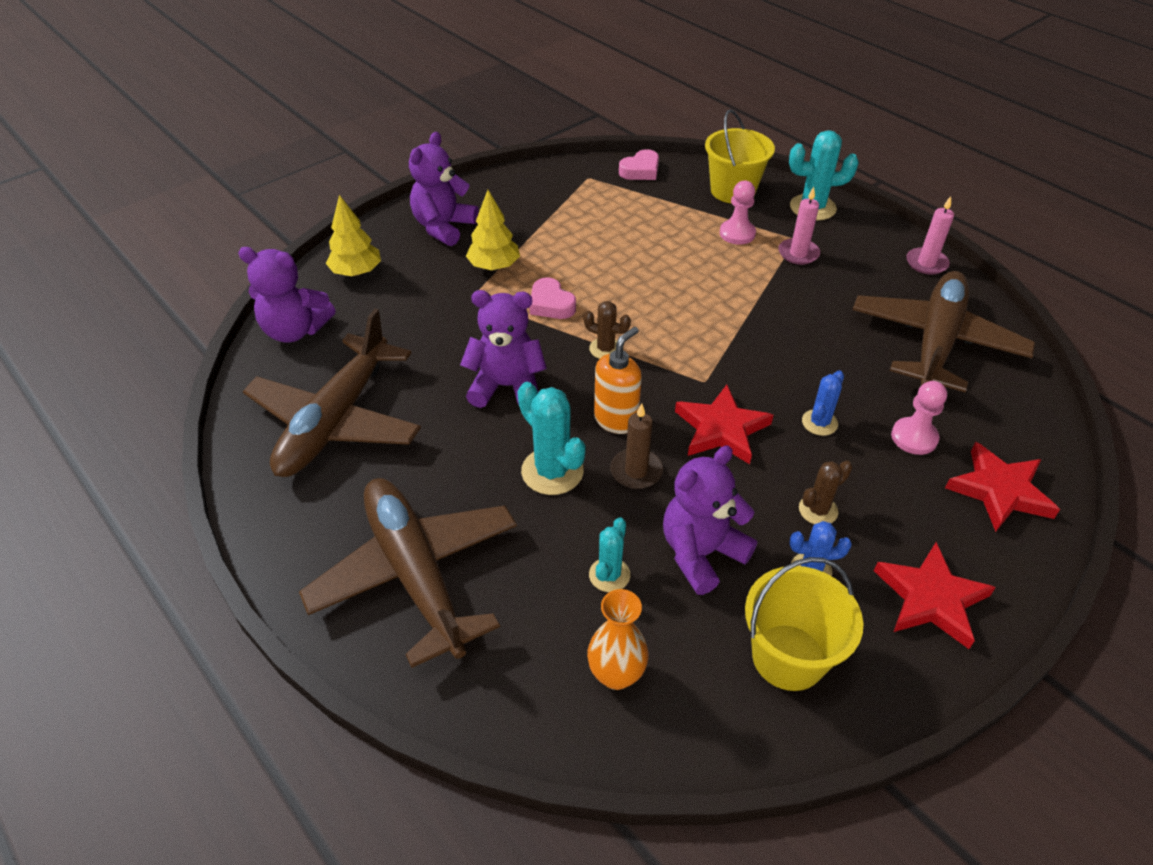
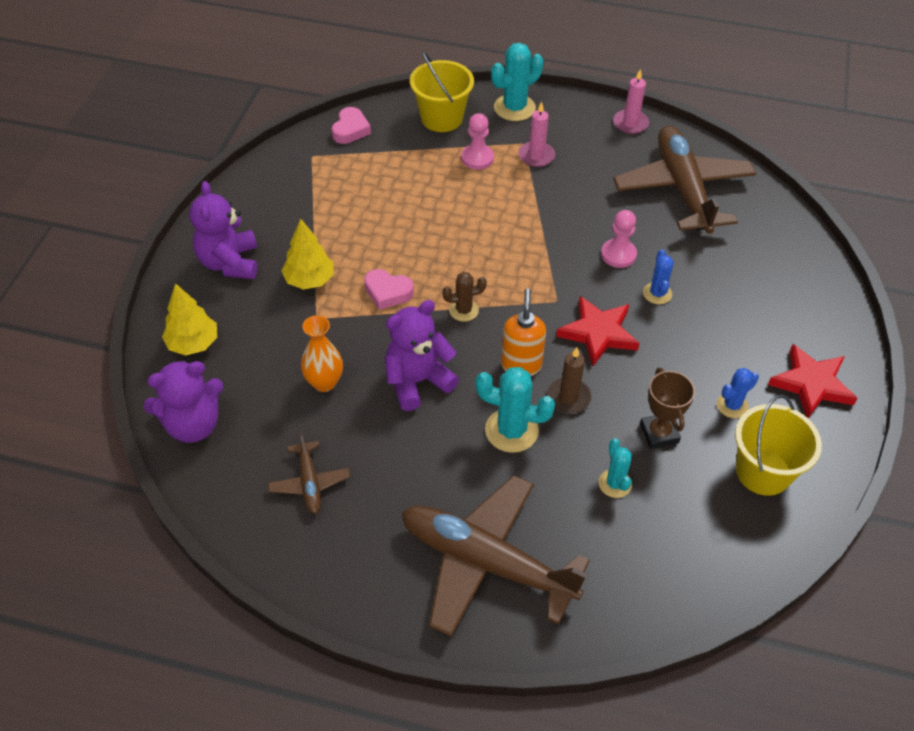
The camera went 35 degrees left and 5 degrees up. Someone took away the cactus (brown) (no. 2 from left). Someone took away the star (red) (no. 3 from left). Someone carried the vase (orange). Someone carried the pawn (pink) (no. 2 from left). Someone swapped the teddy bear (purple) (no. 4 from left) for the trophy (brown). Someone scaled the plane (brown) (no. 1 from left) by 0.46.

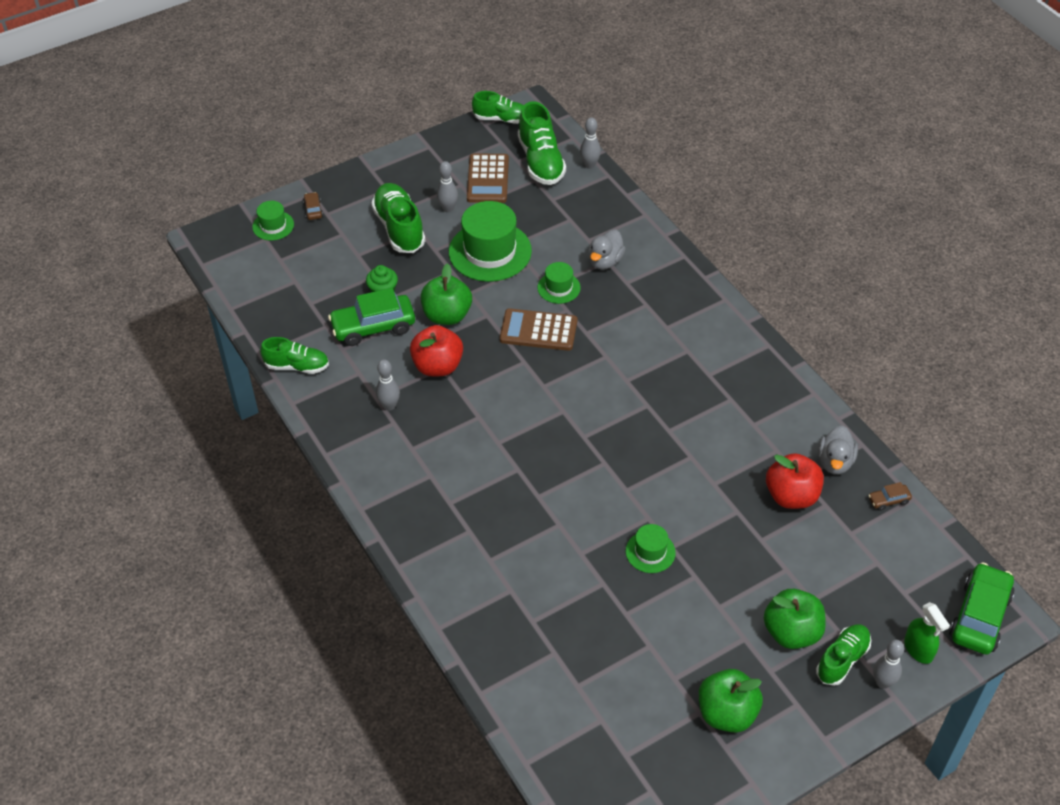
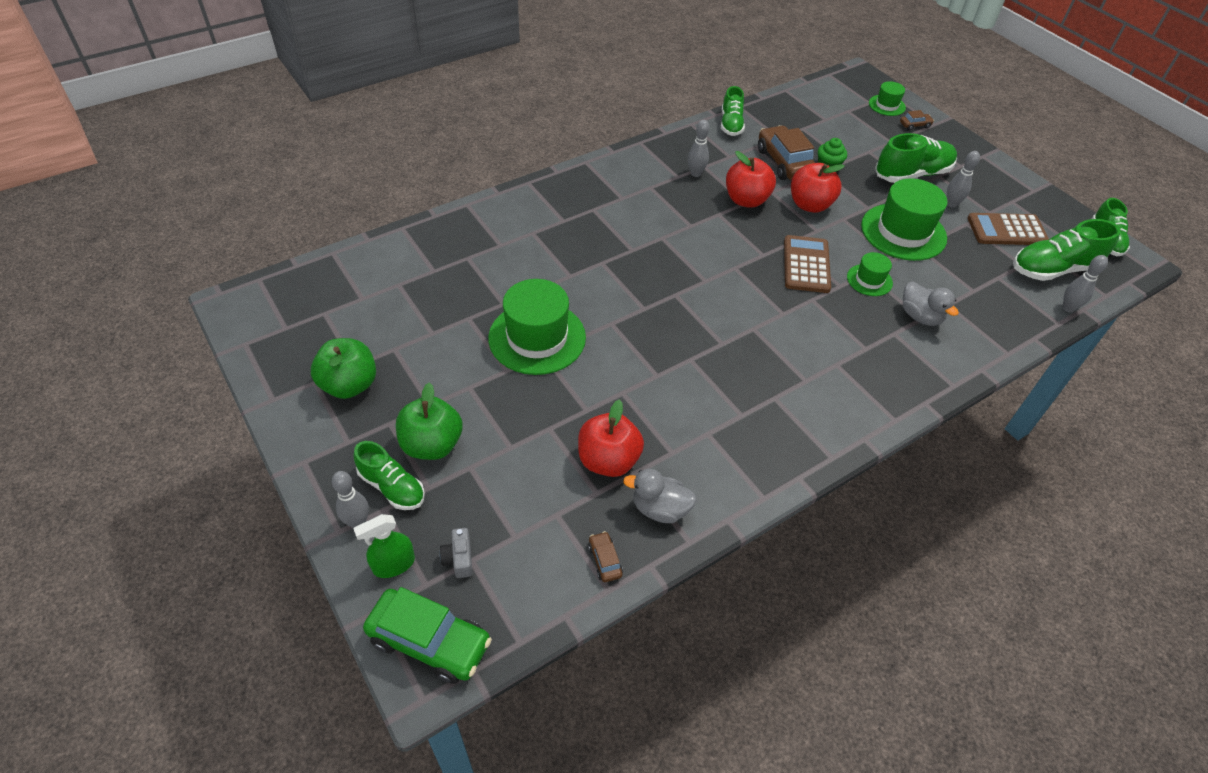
The camera went 85 degrees right and 0 degrees up. Someone put down the camera (grey). Someone repainted the car (green) (no. 1 from left), which became the car (brown) (no. 2 from left). Someone repainted the apple (green) (no. 1 from left), which became the apple (red) (no. 3 from left). Someone rotated the duck (grey) (no. 1 from left in the first image) by 150 degrees counterclockwise. Someone scaled the hat (green) (no. 4 from left in the first image) by 1.97.

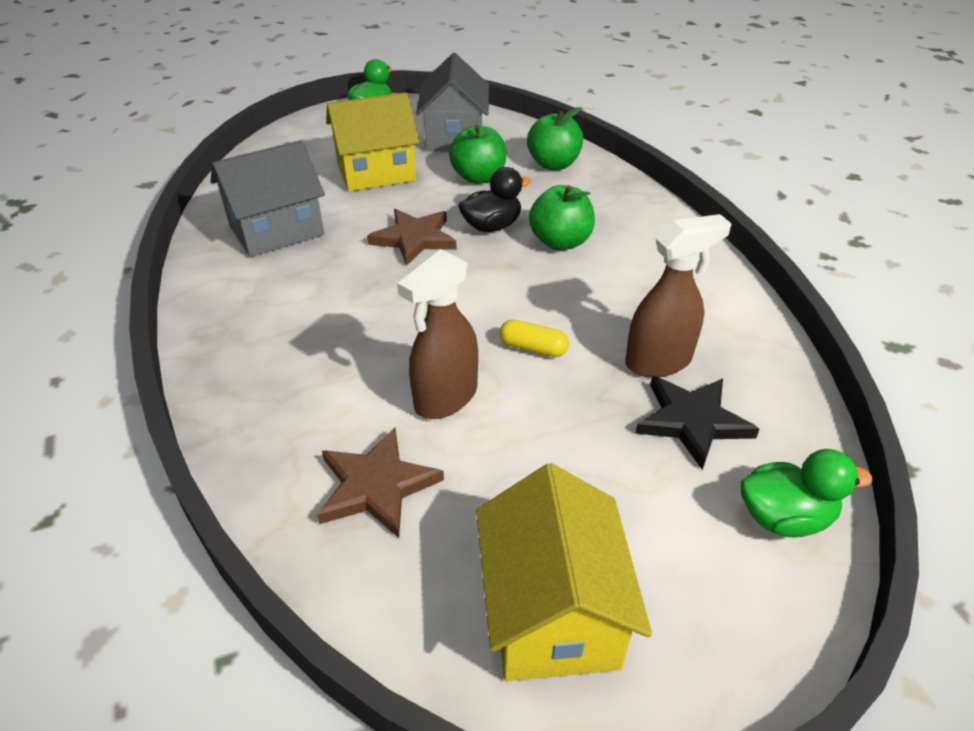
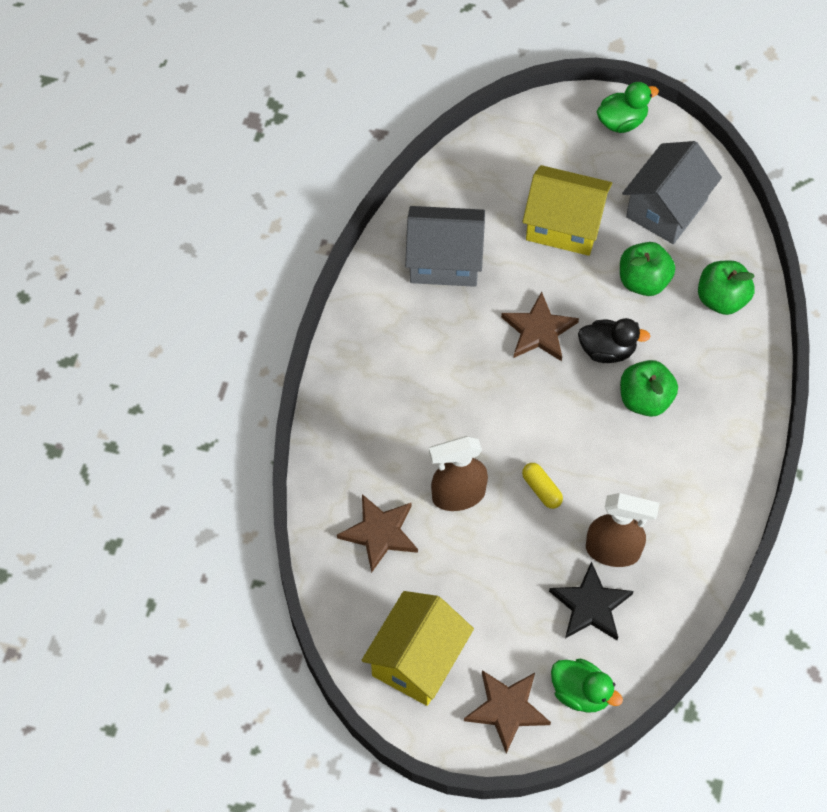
The camera went 35 degrees right and 20 degrees up. Someone put down the star (brown) (no. 2 from left).

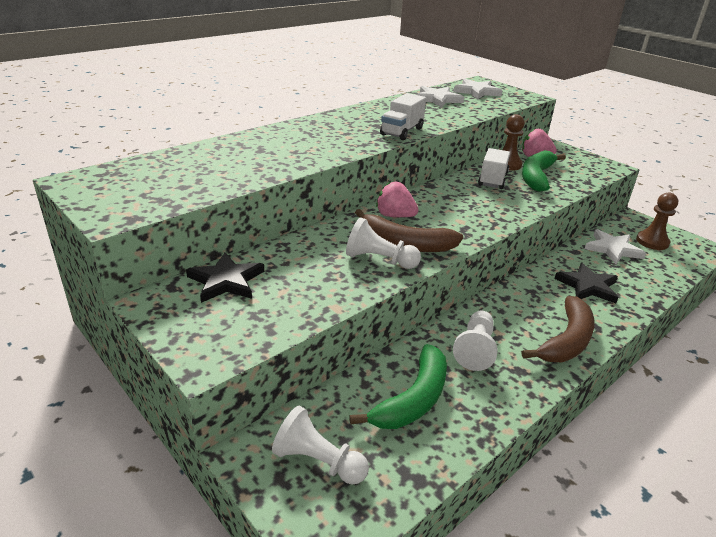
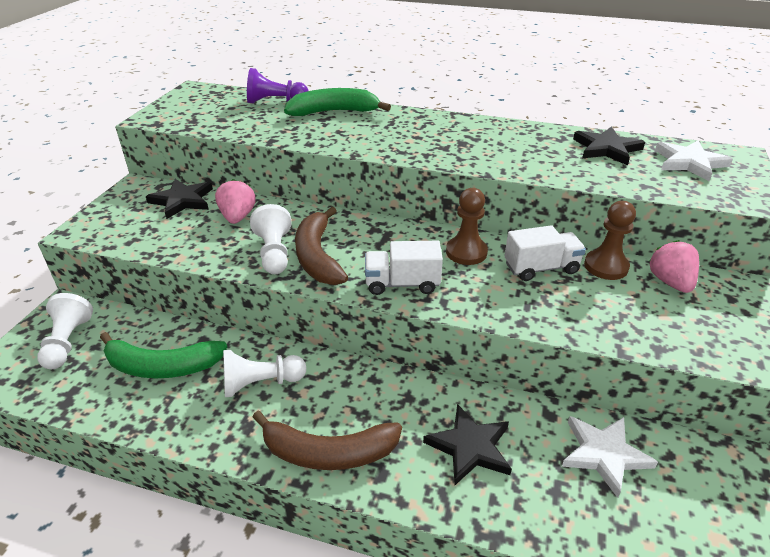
The camera went 60 degrees right and 5 degrees up. Someone put down the pawn (purple). Someone carried the strawberry (pink) (no. 1 from left). Someone carried the truck (white) (no. 1 from left). Someone carried the banana (green) (no. 2 from left). Someone carried the pawn (brown) (no. 2 from left in the first image). Someone repainted the star (white) (no. 1 from left), which became the star (black) (no. 3 from left).

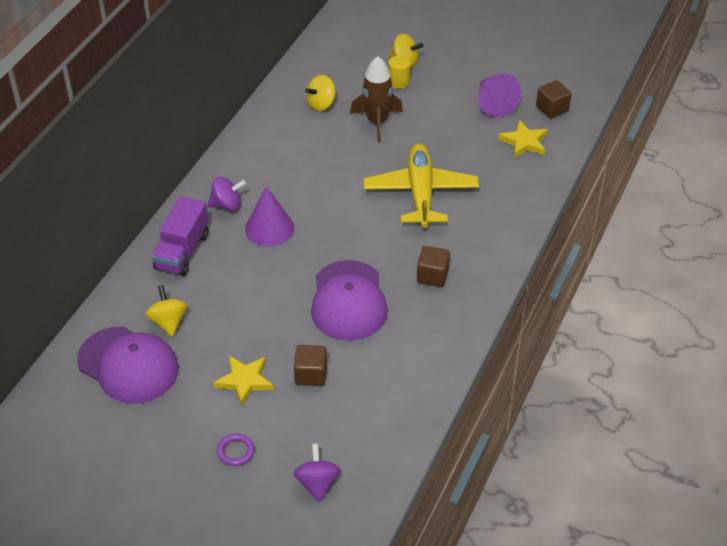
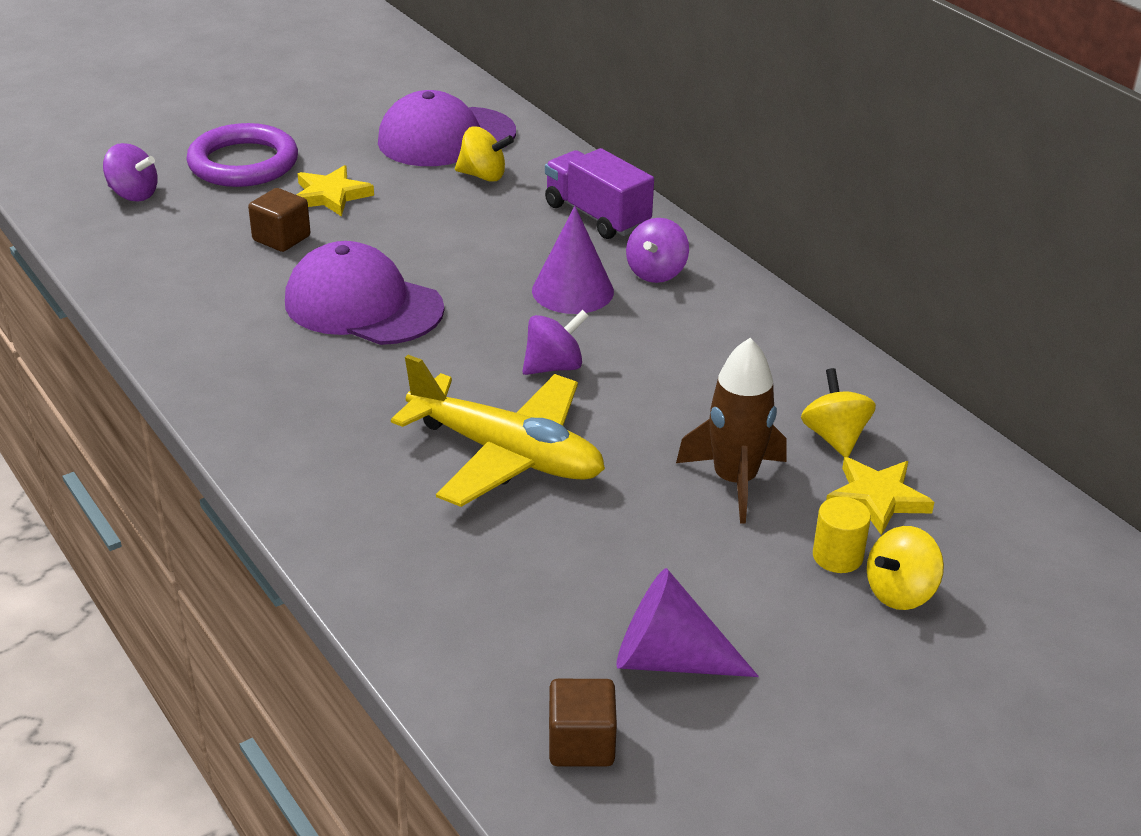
The camera went 120 degrees right and 10 degrees down. Someone took away the cube (brown) (no. 2 from left). Someone put down the spinning top (purple) (no. 2 from left). Someone carried the star (yellow) (no. 2 from left). Someone scaled the ring (purple) by 2.29.

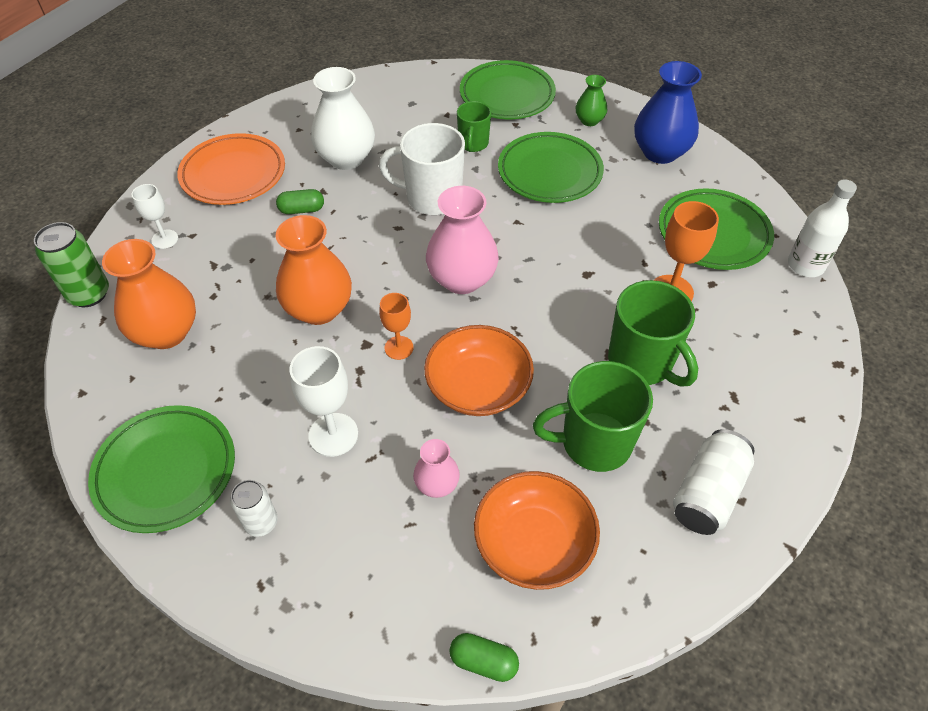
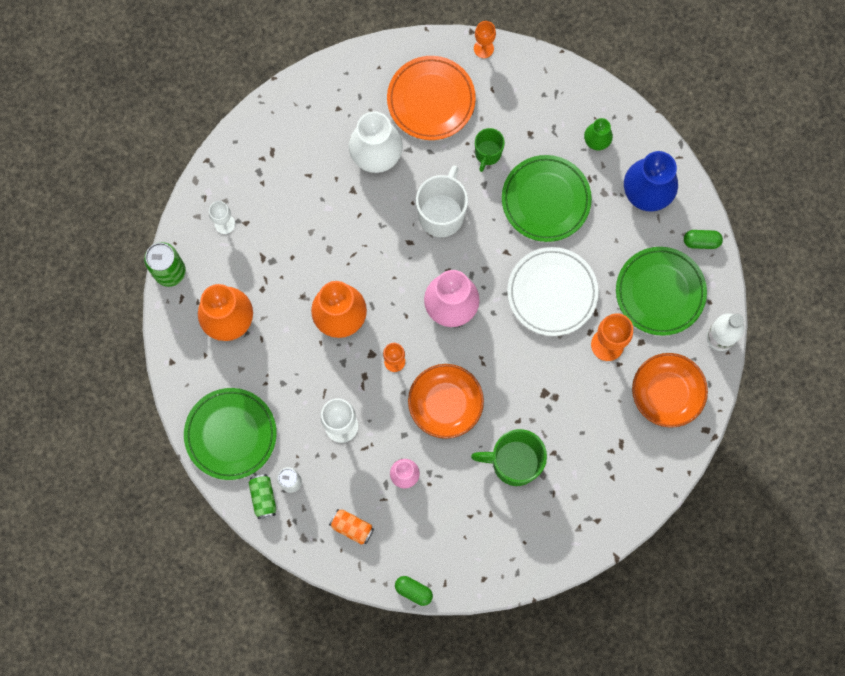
The camera went 10 degrees right and 25 degrees up. Someone took away the plate (green) (no. 2 from left). Someone took away the mug (green) (no. 3 from left). Someone took away the can (white) (no. 2 from left). Someone put down the can (green) (no. 2 from left). Someone put down the can (orange). Someone put down the goblet (orange) (no. 2 from left). Someone put down the plate (white). Someone carried the plate (orange). Someone carried the capsule (green) (no. 1 from left in the first image). Someone carried the bowl (orange) (no. 2 from left). Someone rotated the mug (white) by 90 degrees clockwise.

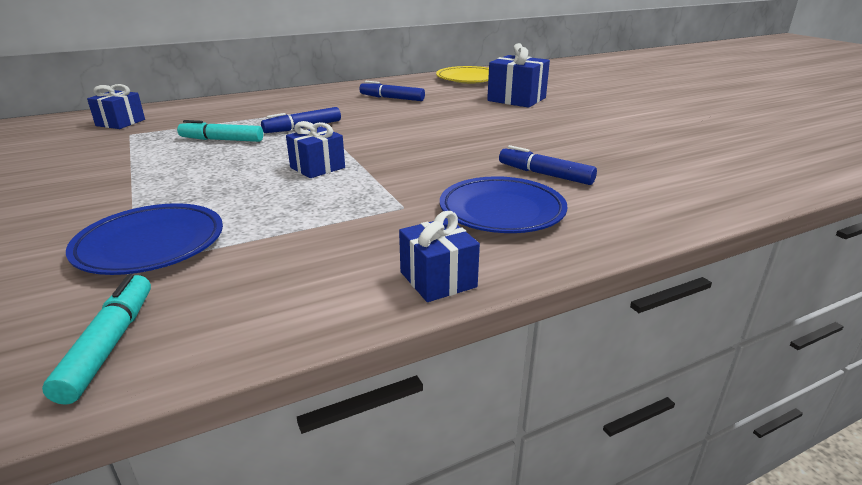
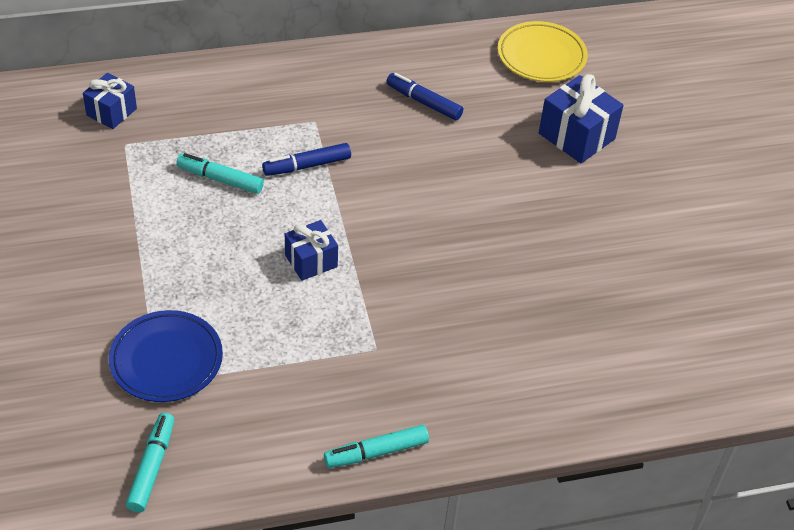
The camera went 10 degrees right and 20 degrees up. Someone took away the plate (blue) (no. 2 from left). Someone took away the marker (blue) (no. 3 from left). Someone swapped the gift (blue) (no. 3 from left) for the marker (turquoise) (no. 3 from left).

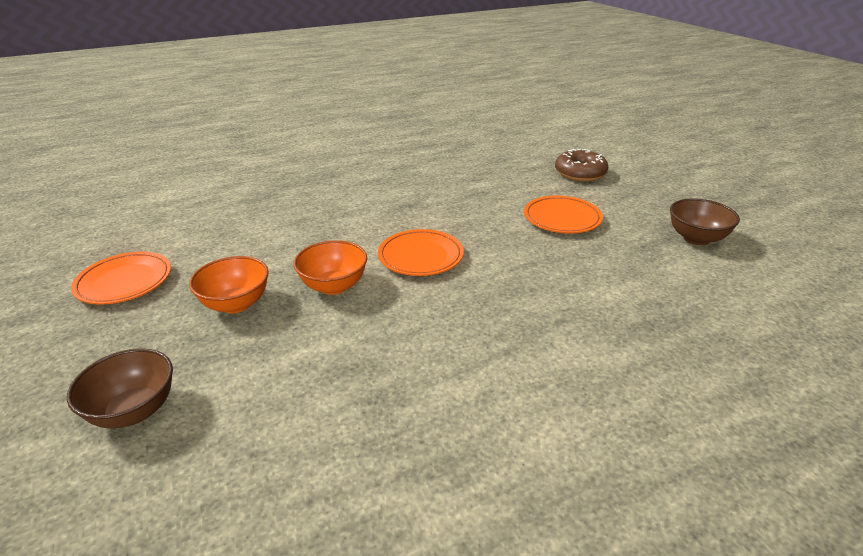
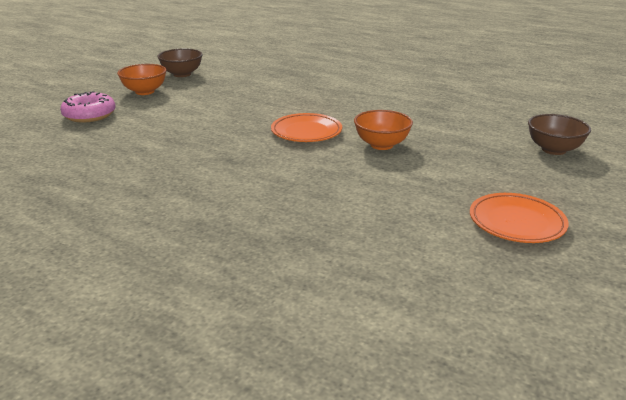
The camera went 125 degrees left and 5 degrees down. Someone took away the plate (orange) (no. 3 from left). Someone carried the bowl (orange) (no. 1 from left). Someone repainted the donut (brown), which became the donut (pink).

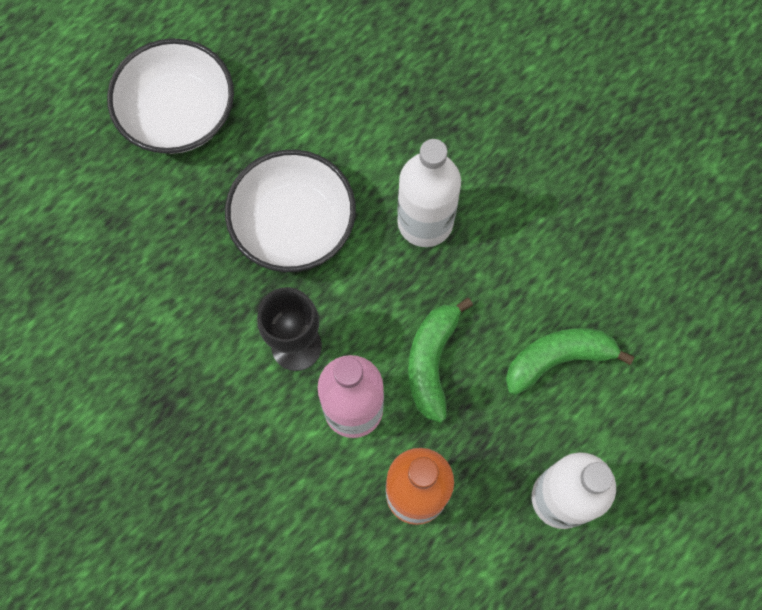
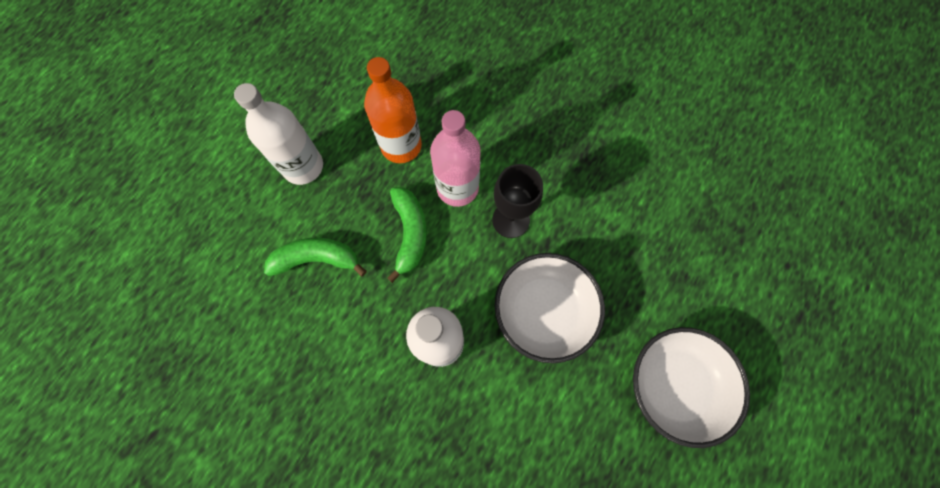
The camera went 165 degrees right and 0 degrees up. Someone rotated the banana (green) (no. 2 from left in the first image) by 150 degrees counterclockwise.

